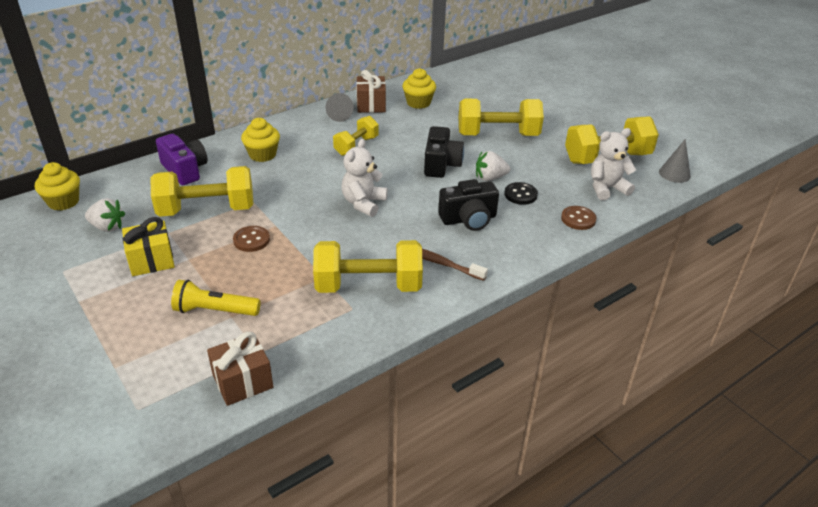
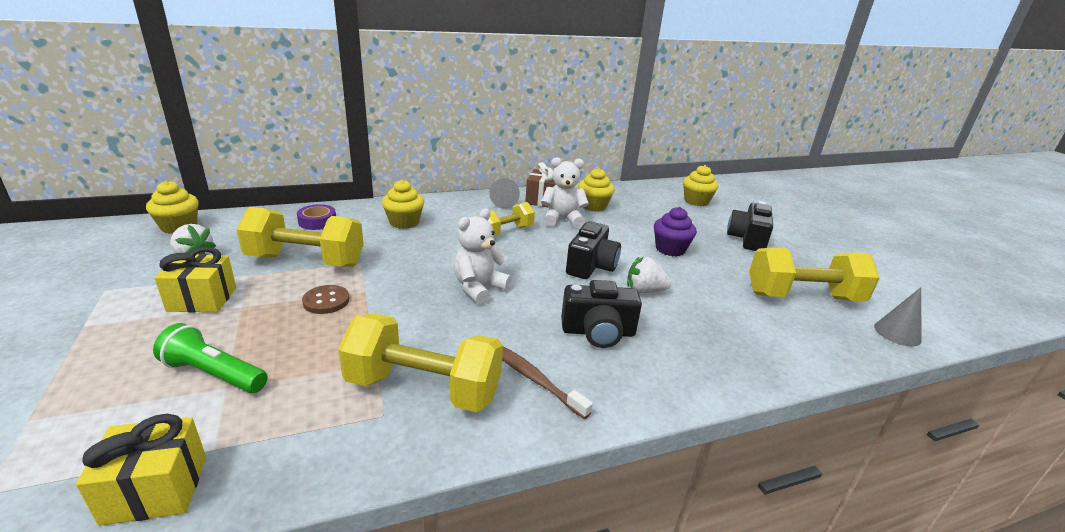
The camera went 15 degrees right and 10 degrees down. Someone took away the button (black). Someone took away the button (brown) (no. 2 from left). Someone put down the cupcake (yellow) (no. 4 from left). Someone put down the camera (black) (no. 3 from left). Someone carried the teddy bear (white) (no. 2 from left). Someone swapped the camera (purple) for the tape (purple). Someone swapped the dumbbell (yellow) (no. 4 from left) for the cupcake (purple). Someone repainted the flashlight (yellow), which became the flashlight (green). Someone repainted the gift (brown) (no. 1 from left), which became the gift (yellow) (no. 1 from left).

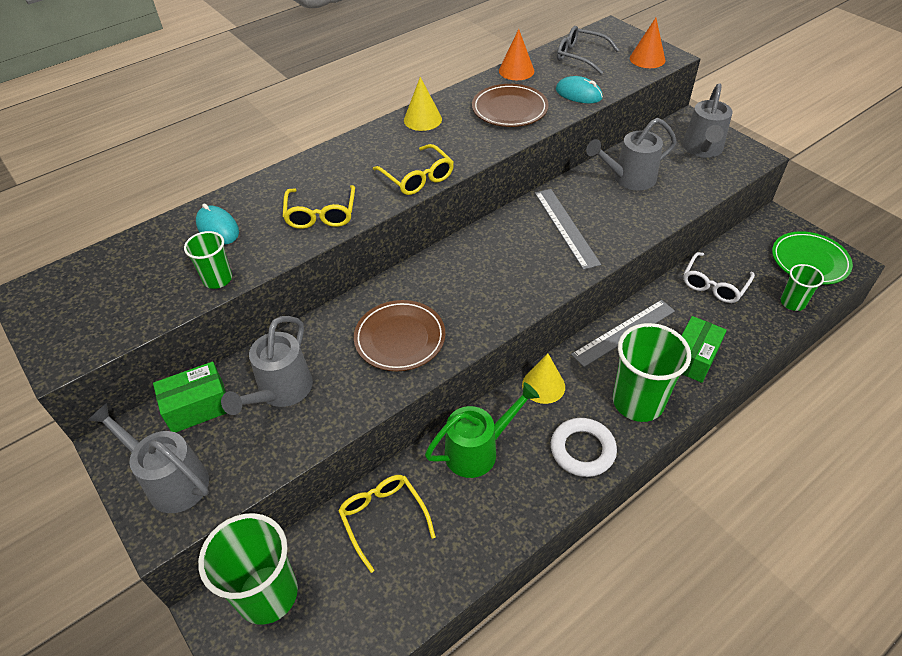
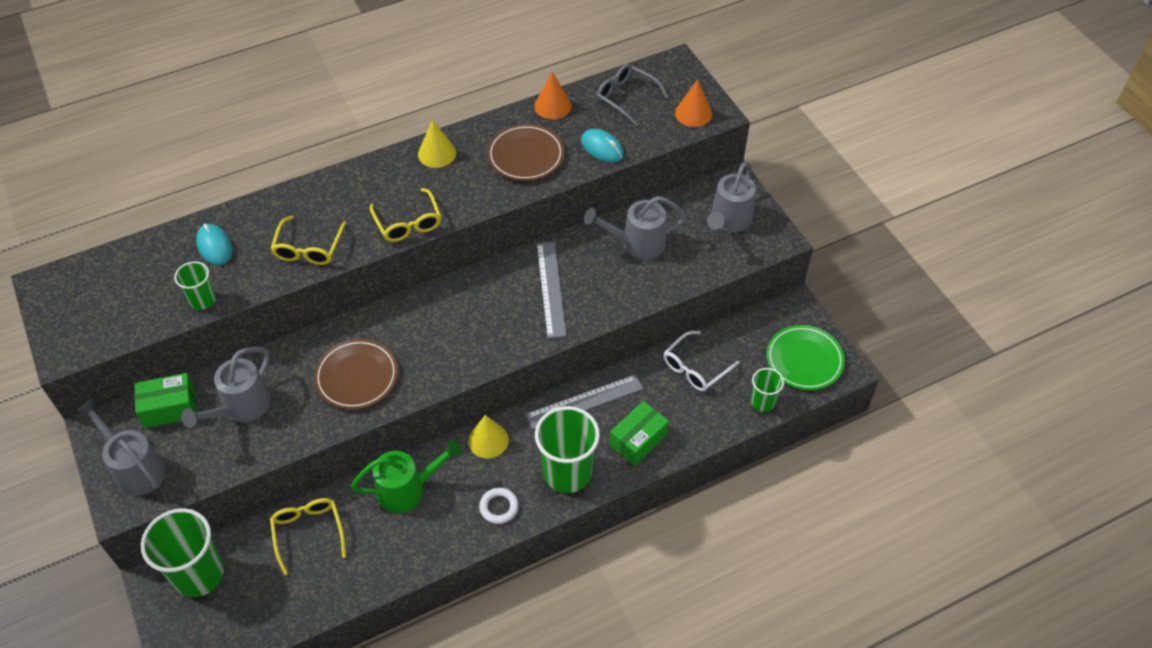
The camera went 10 degrees right and 5 degrees up. Someone scaled the ring (white) by 0.66.

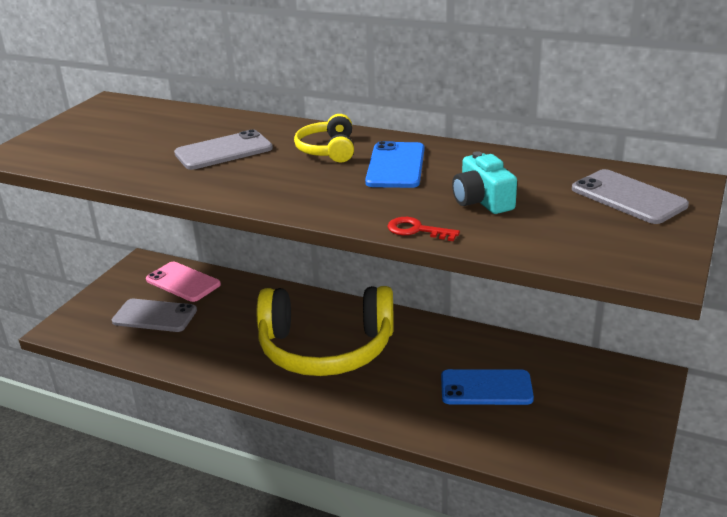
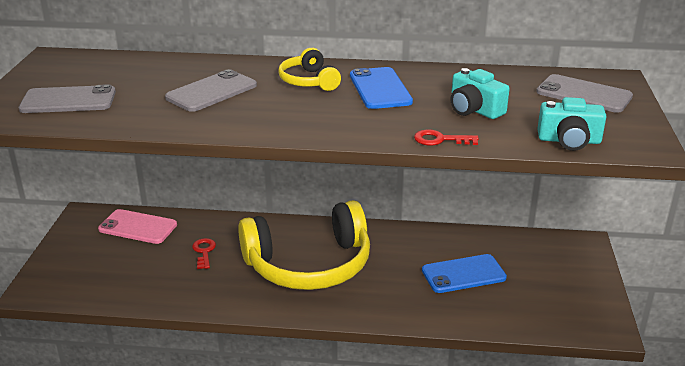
The camera went 20 degrees left and 0 degrees up. Someone put down the key (red) (no. 1 from left). Someone put down the camera (turquoise) (no. 2 from left). Someone carried the phone (grey) (no. 1 from left).

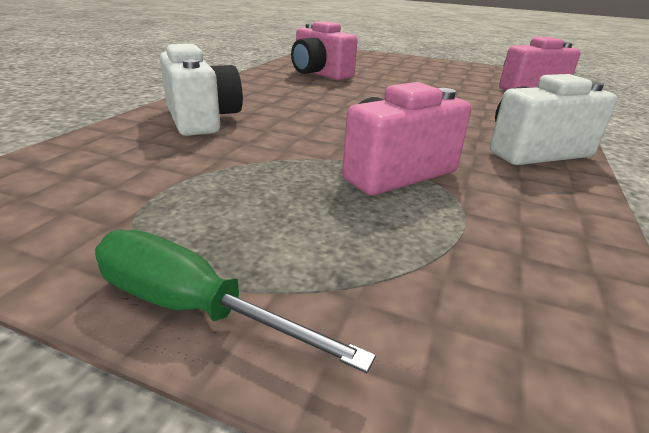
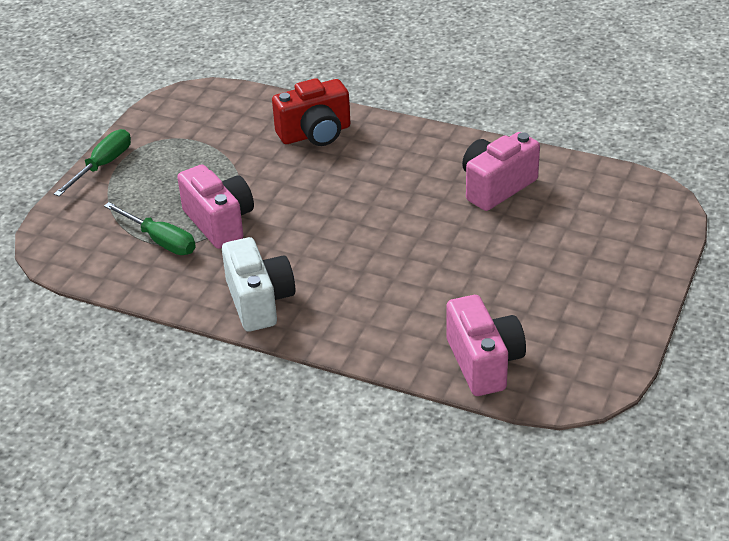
The camera went 95 degrees right and 10 degrees up. Someone put down the screwdriver (green) (no. 2 from left). Someone repainted the camera (white) (no. 1 from left), which became the camera (red).

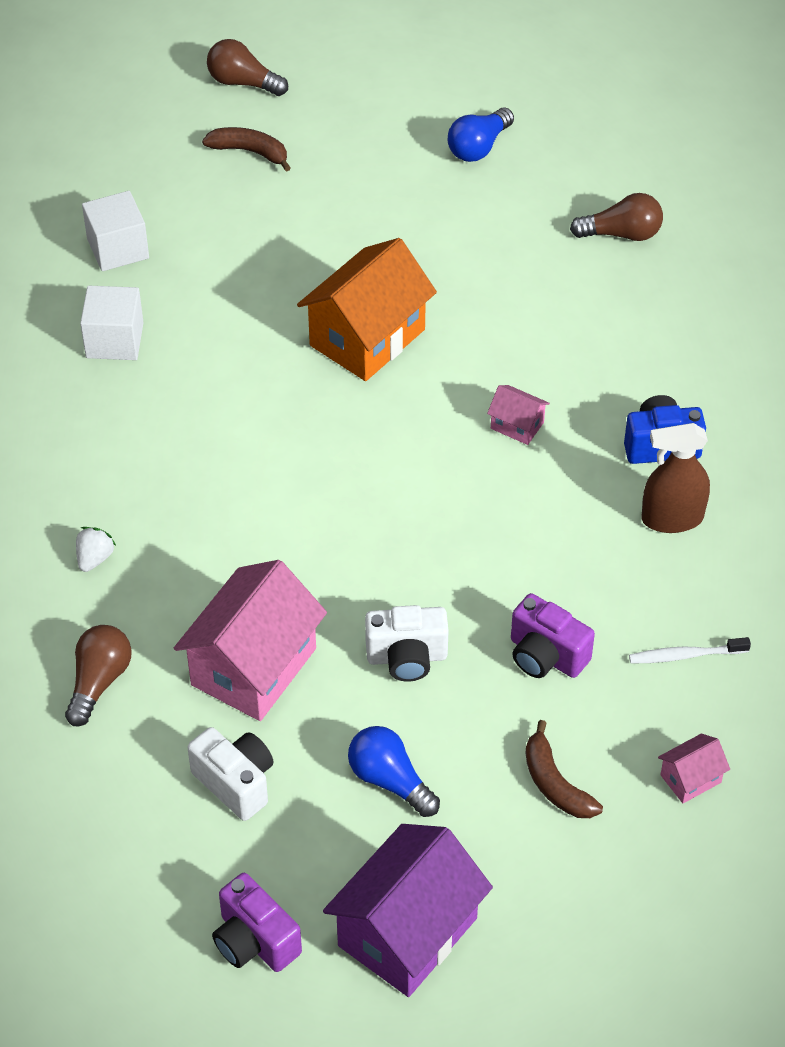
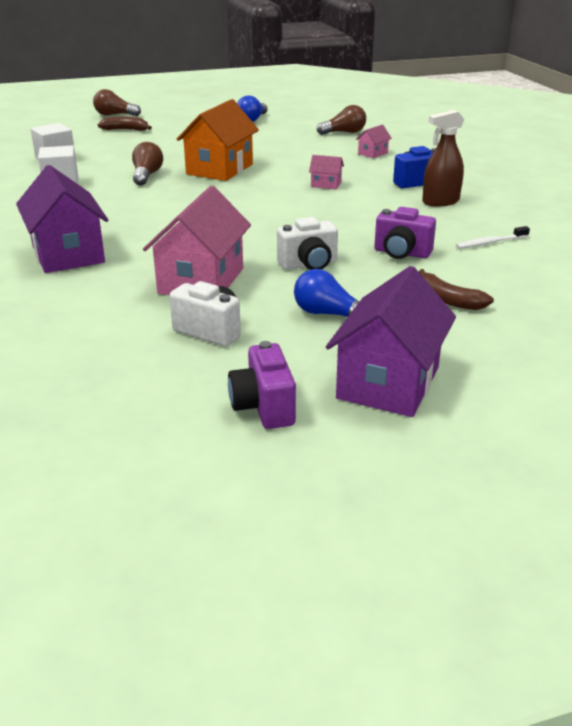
The camera went 15 degrees left and 20 degrees down. Someone carried the light bulb (brown) (no. 1 from left in the first image). Someone carried the house (pink) (no. 3 from left). Someone swapped the strawberry (white) for the house (purple) (no. 1 from left). Someone rotated the camera (purple) (no. 1 from left) by 45 degrees clockwise.

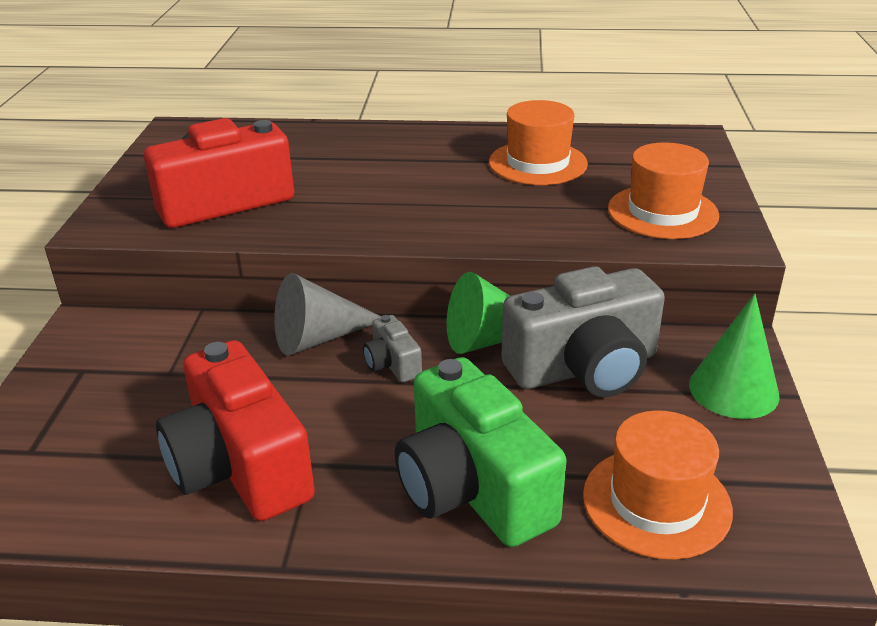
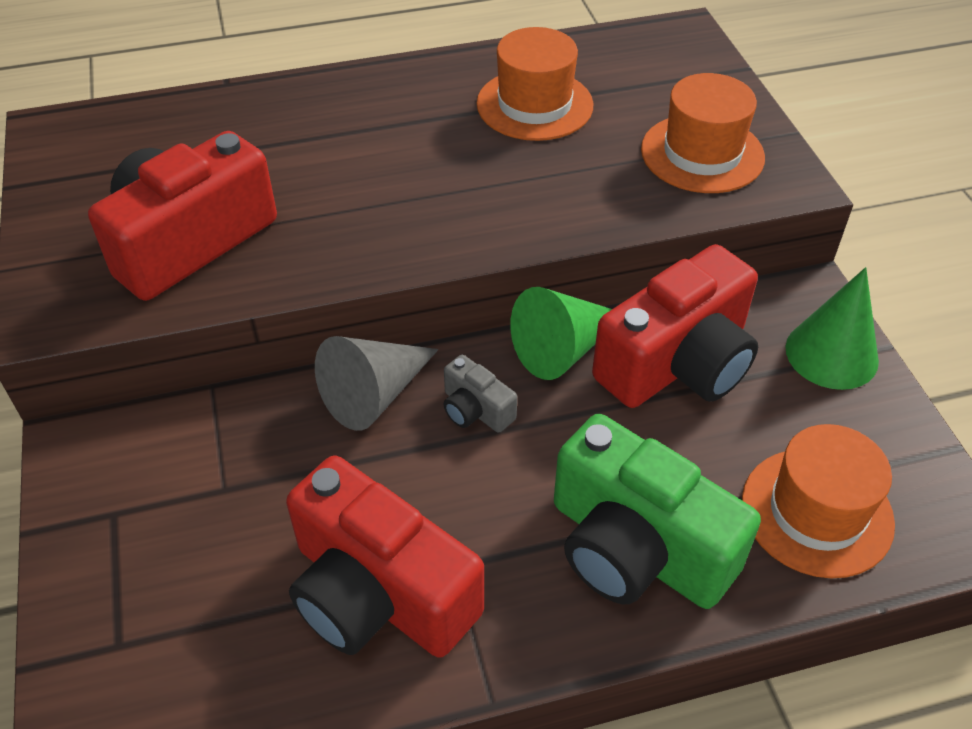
The camera went 20 degrees left and 15 degrees up. Someone repainted the camera (grey) (no. 2 from left), which became the camera (red) (no. 3 from left).

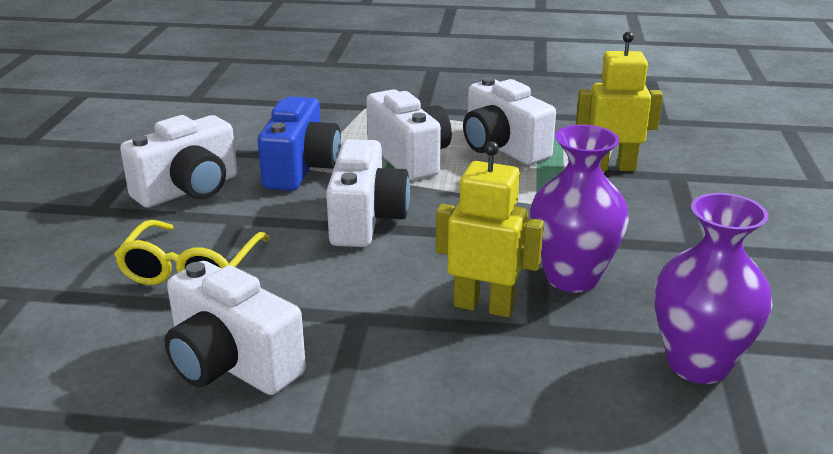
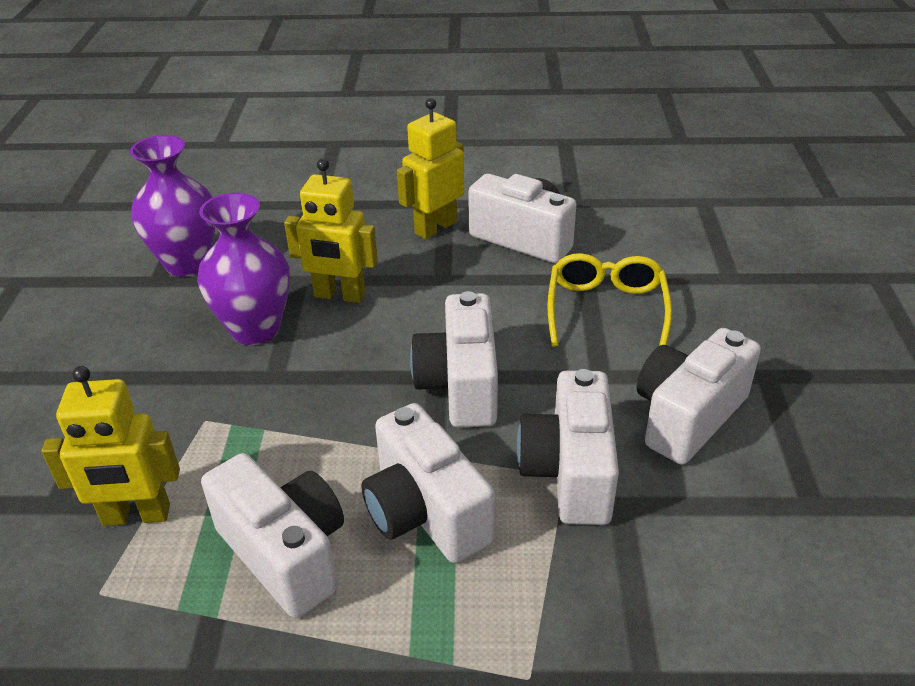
The camera went 175 degrees right and 10 degrees up. Someone put down the robot (yellow) (no. 3 from left). Someone repainted the camera (blue), which became the camera (white) (no. 5 from left).

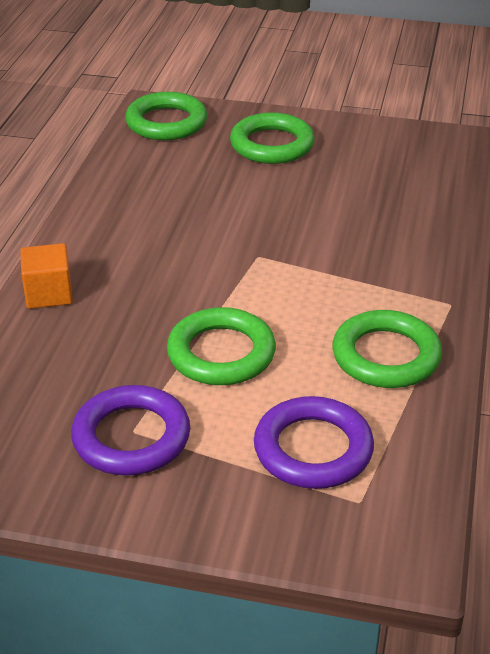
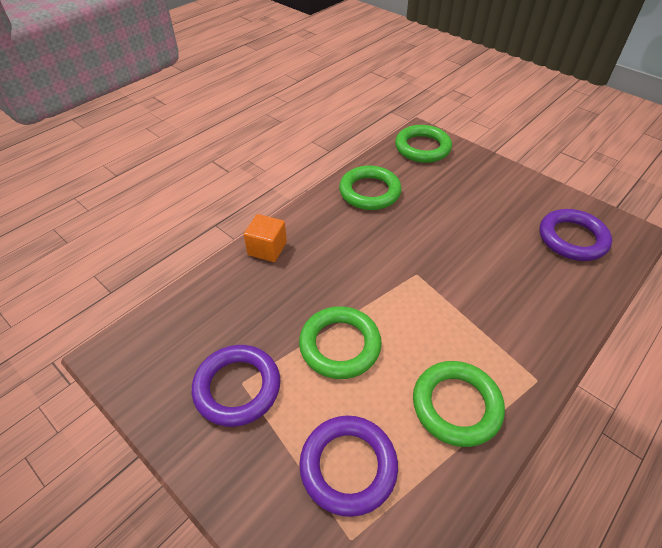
The camera went 30 degrees right and 10 degrees up. Someone put down the ring (purple) (no. 3 from left). Someone carried the ring (green) (no. 3 from left in the first image).

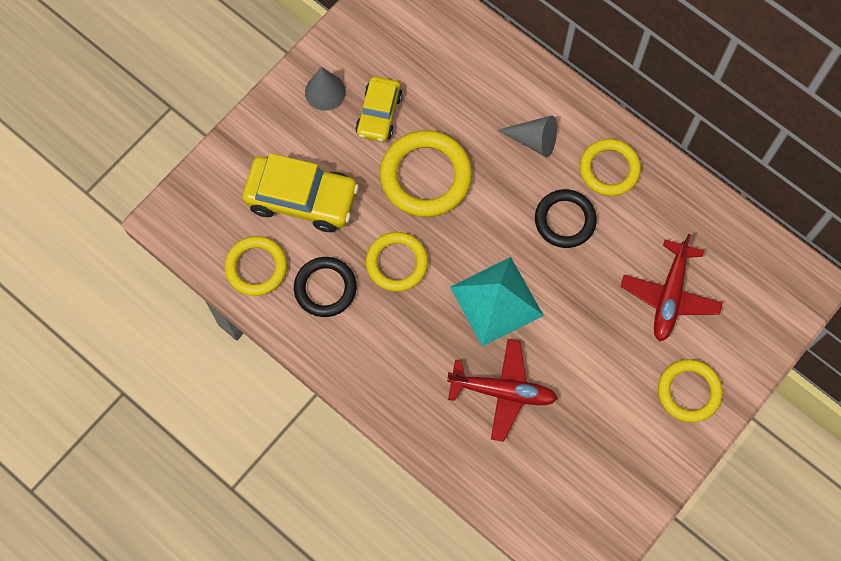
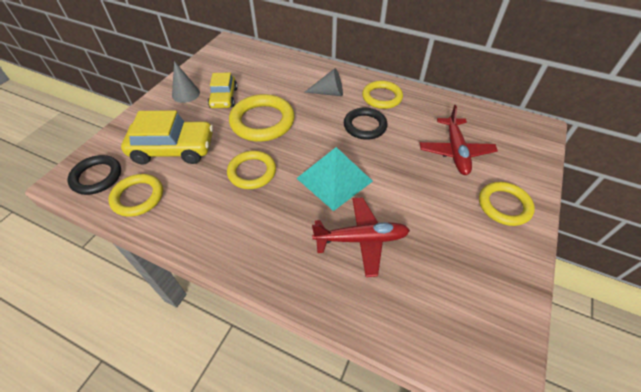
The camera went 15 degrees left and 20 degrees down. Someone carried the ring (black) (no. 1 from left).

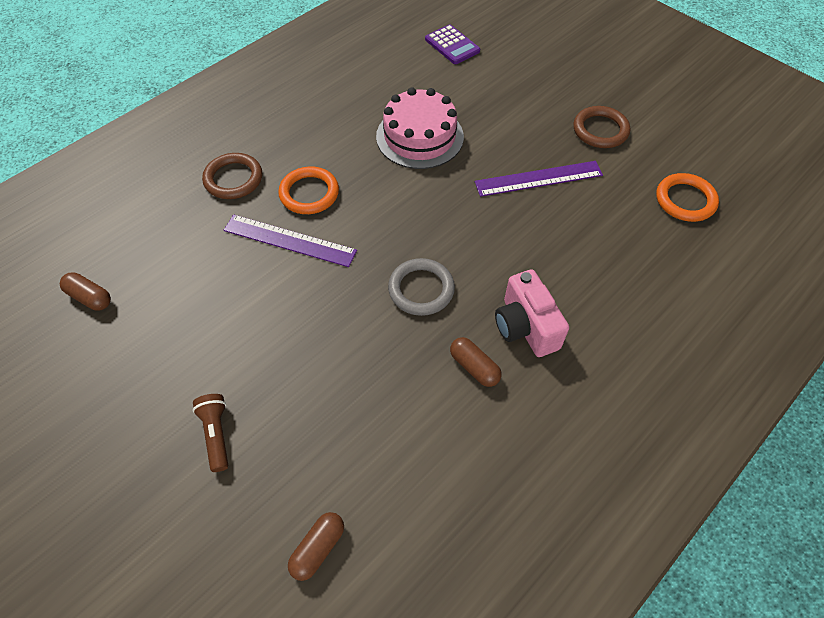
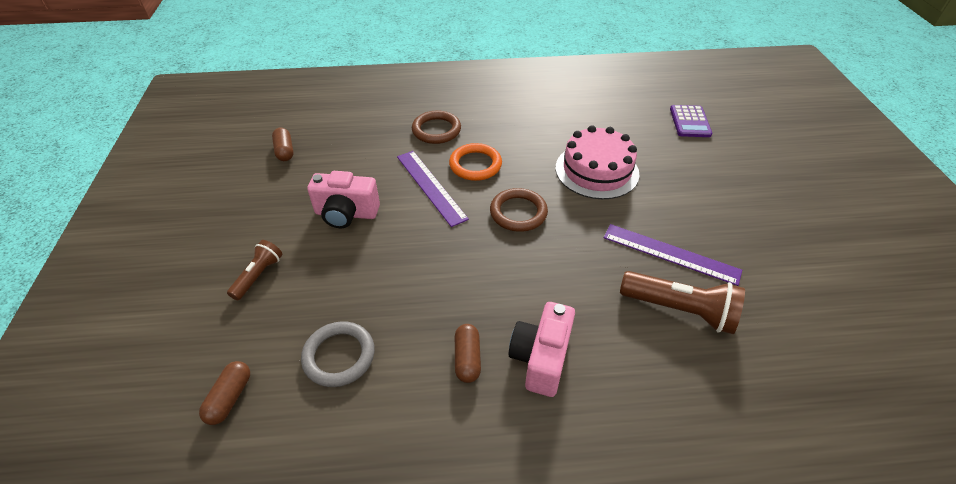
The camera went 40 degrees right and 10 degrees down. Someone took away the ring (orange) (no. 2 from left). Someone put down the camera (pink) (no. 1 from left). Someone put down the flashlight (brown) (no. 2 from left). Someone carried the ring (grey). Someone carried the ring (brown) (no. 2 from left). Someone rotated the capsule (brown) (no. 2 from left in the first image) by 60 degrees counterclockwise.

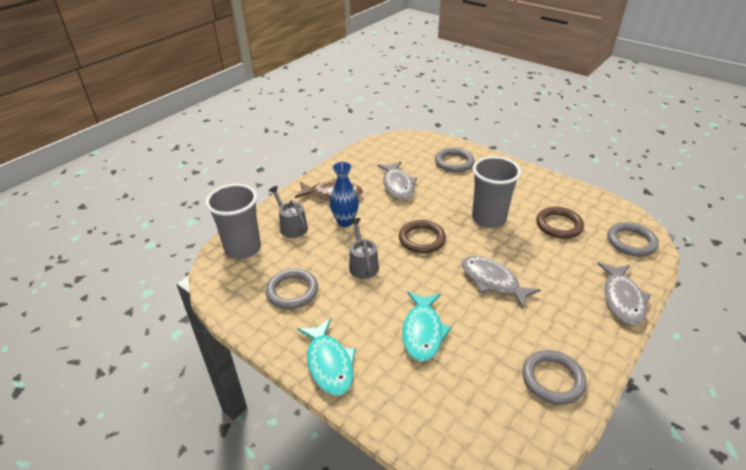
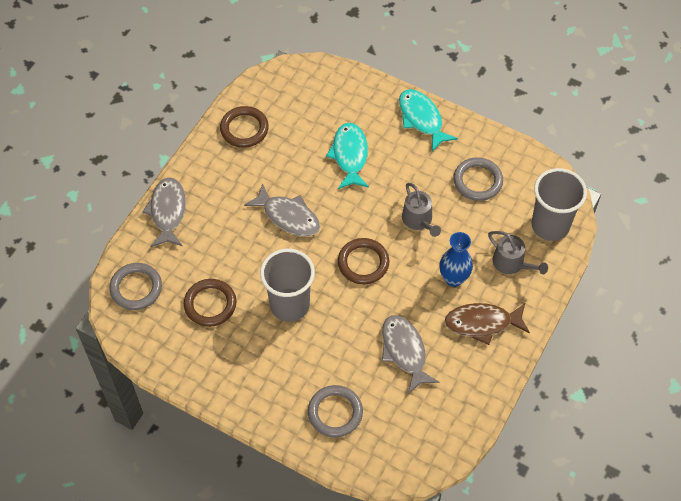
The camera went 170 degrees right and 20 degrees up. Someone repainted the ring (grey) (no. 3 from left), which became the ring (brown) (no. 2 from left).

